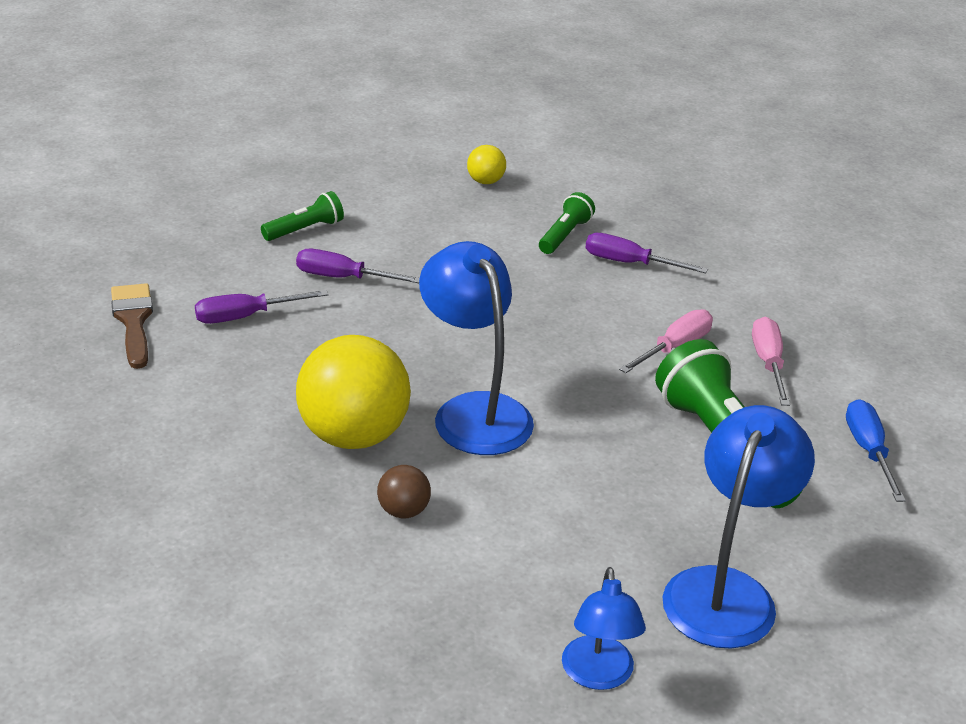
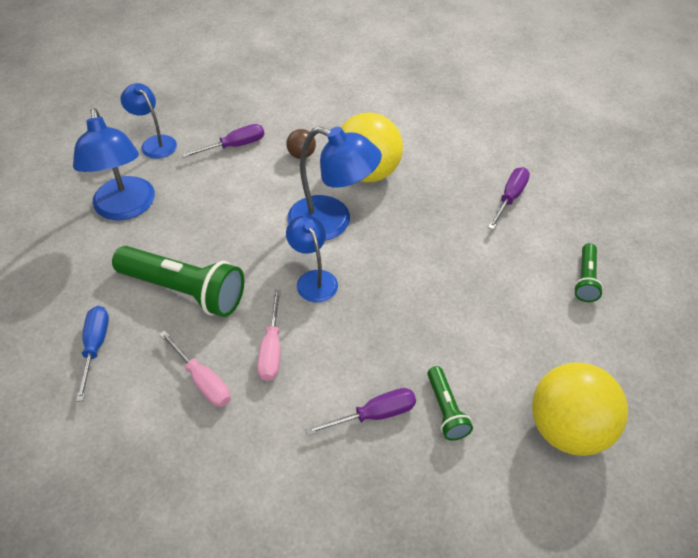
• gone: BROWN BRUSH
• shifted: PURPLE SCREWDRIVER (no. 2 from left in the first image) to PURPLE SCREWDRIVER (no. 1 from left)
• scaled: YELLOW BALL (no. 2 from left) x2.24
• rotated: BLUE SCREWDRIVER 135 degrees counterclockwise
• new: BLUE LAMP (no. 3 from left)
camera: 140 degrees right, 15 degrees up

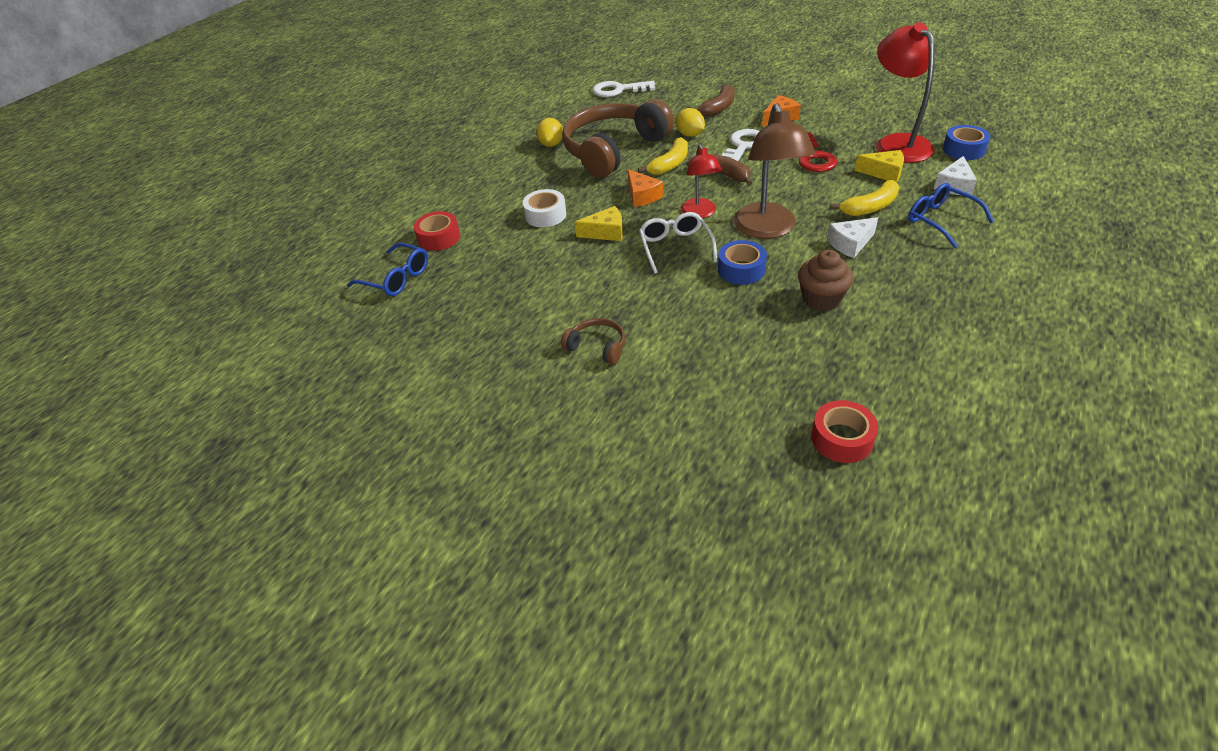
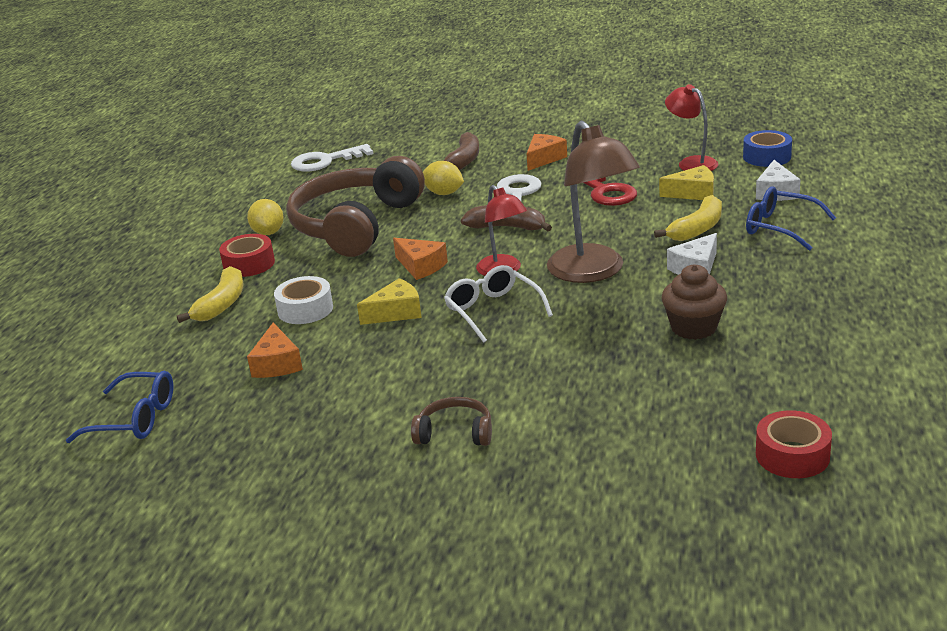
• shifted: RED TAPE (no. 1 from left)
• shifted: YELLOW BANANA (no. 1 from left)
• gone: BLUE TAPE (no. 1 from left)
• scaled: RED LAMP (no. 2 from left) x0.59
• new: ORANGE CHEESE (no. 1 from left)
camera: 20 degrees left, 15 degrees down

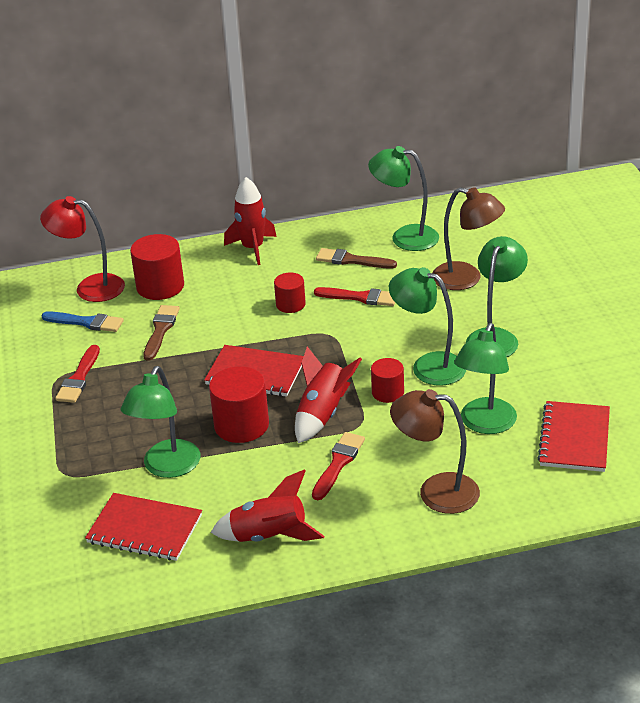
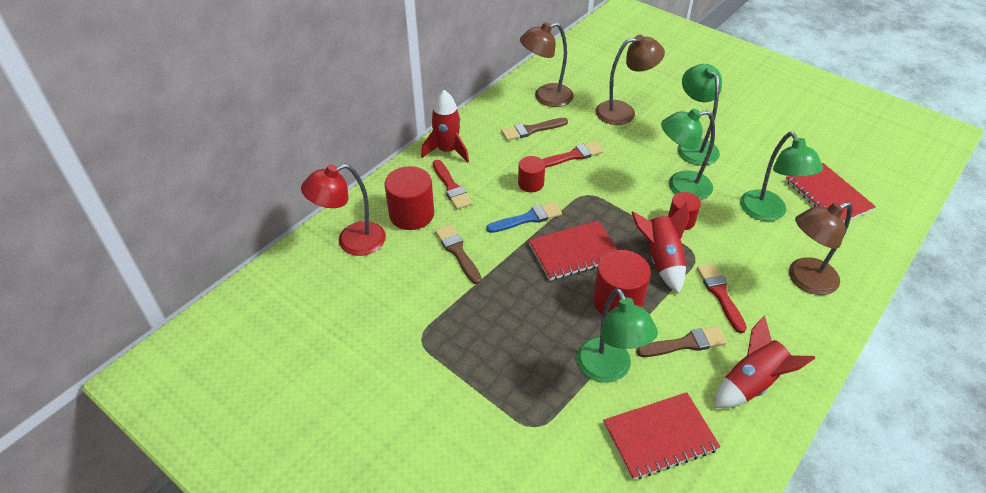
• shifted: BLUE BRUSH
• shifted: RED BRUSH (no. 1 from left)
• repainted: GREEN LAMP (no. 2 from left) to BROWN LAMP (no. 1 from left)
• new: BROWN BRUSH (no. 3 from left)
camera: 40 degrees left, 10 degrees up

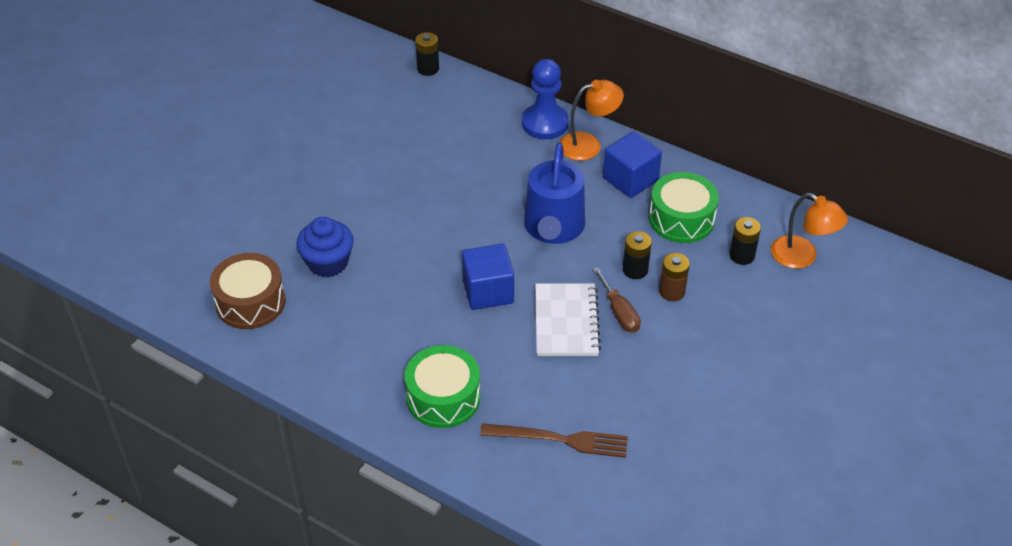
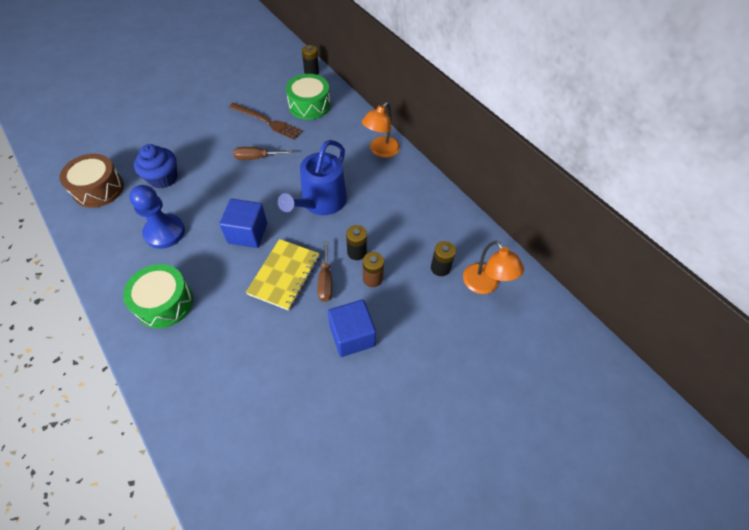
• shifted: BROWN FORK
• shifted: BLUE PAWN
• repainted: WHITE NOTEBOOK to YELLOW NOTEBOOK
• rotated: ORANGE LAMP (no. 1 from left) 120 degrees clockwise
• shifted: BLUE CUBE (no. 2 from left)
• shifted: GREEN DRUM (no. 2 from left)
• new: BROWN SCREWDRIVER (no. 1 from left)
camera: 20 degrees right, 10 degrees up

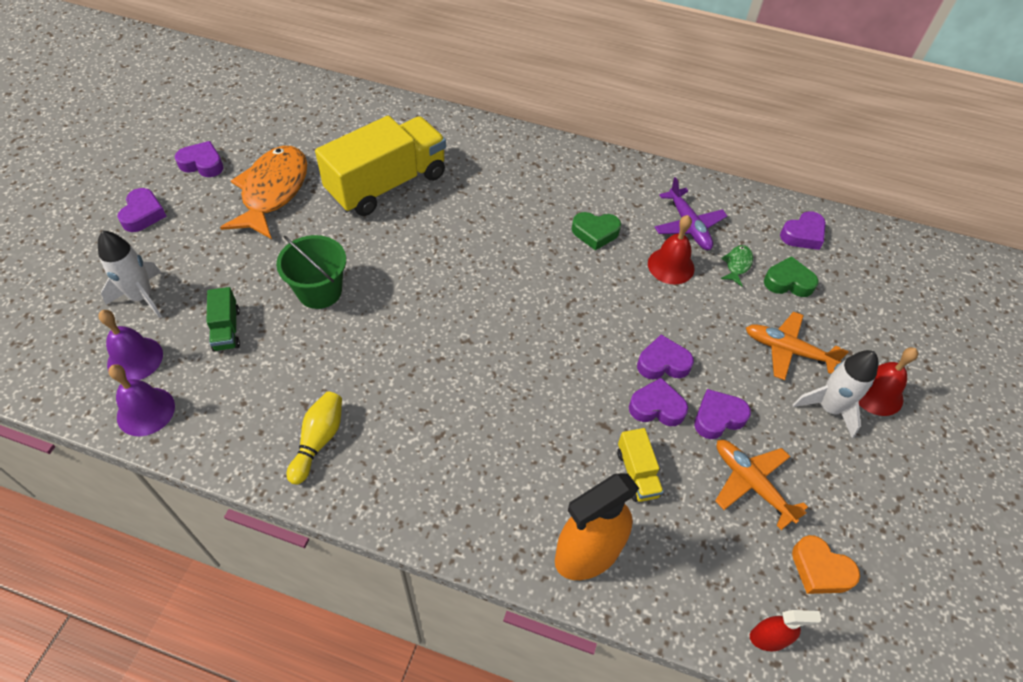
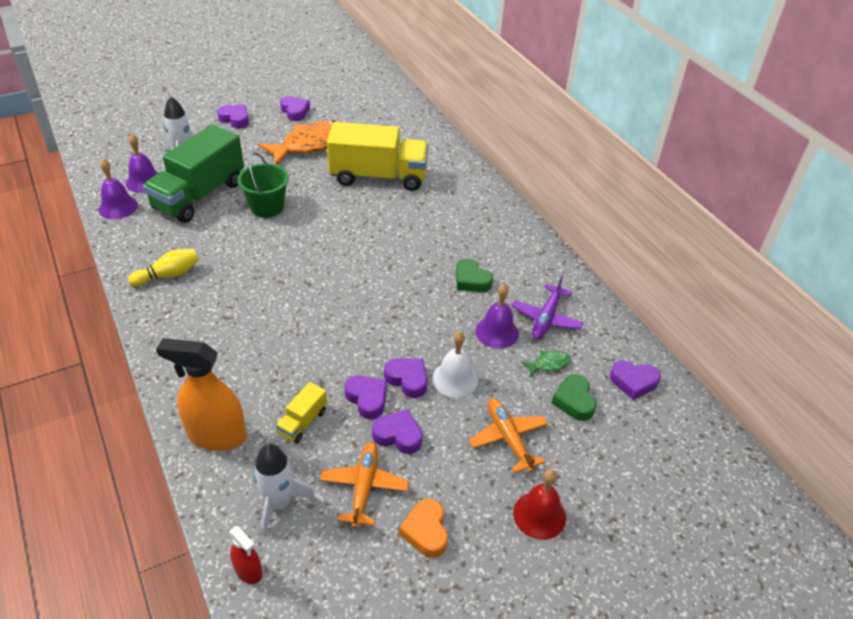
• rotated: PURPLE HEART (no. 1 from left) 105 degrees counterclockwise
• scaled: GREEN TRUCK x2.33
• repainted: RED BELL (no. 1 from left) to PURPLE BELL (no. 3 from left)
• rotated: GREEN HEART (no. 2 from left) 150 degrees counterclockwise
• shifted: ORANGE HEART
• shifted: WHITE ROCKET (no. 2 from left)
• new: WHITE BELL
camera: 45 degrees right, 10 degrees down

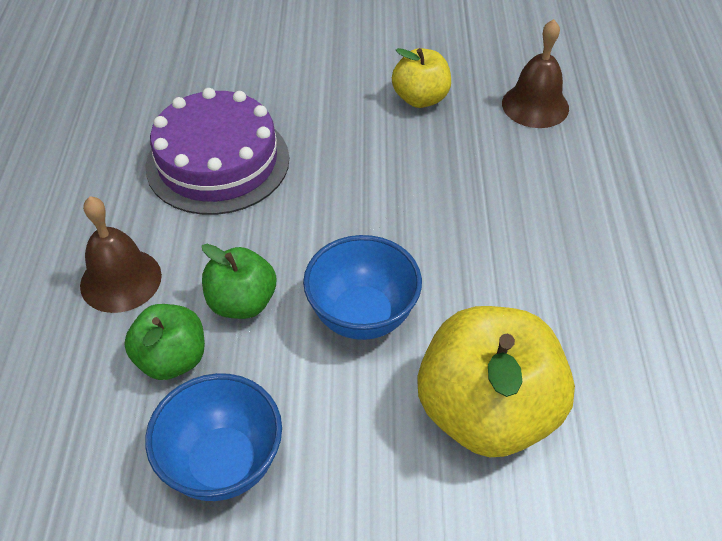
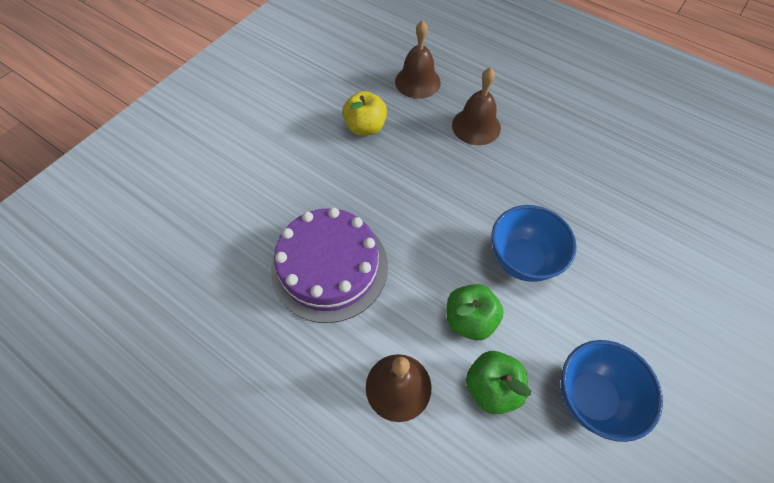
• gone: YELLOW APPLE (no. 2 from left)
• new: BROWN BELL (no. 3 from left)
camera: 55 degrees left, 10 degrees up

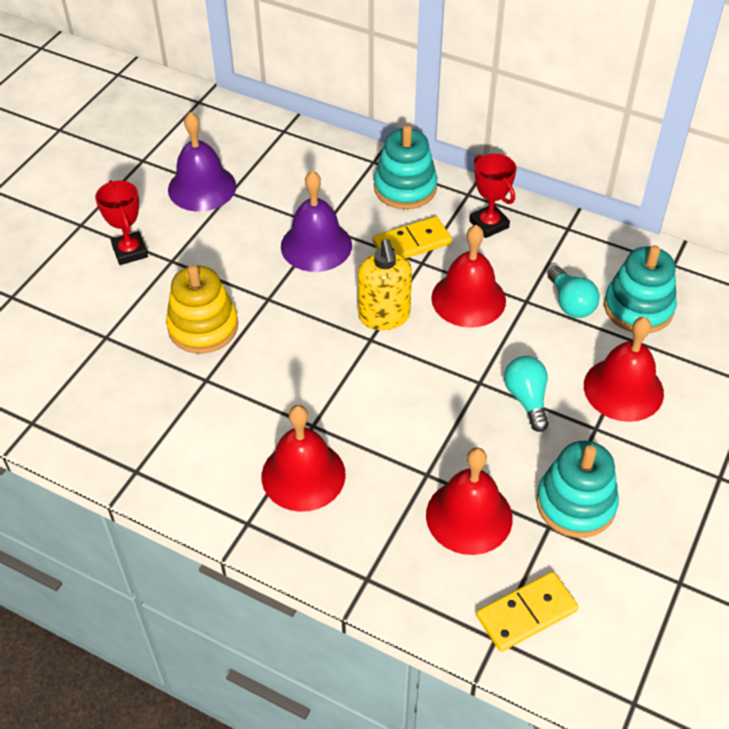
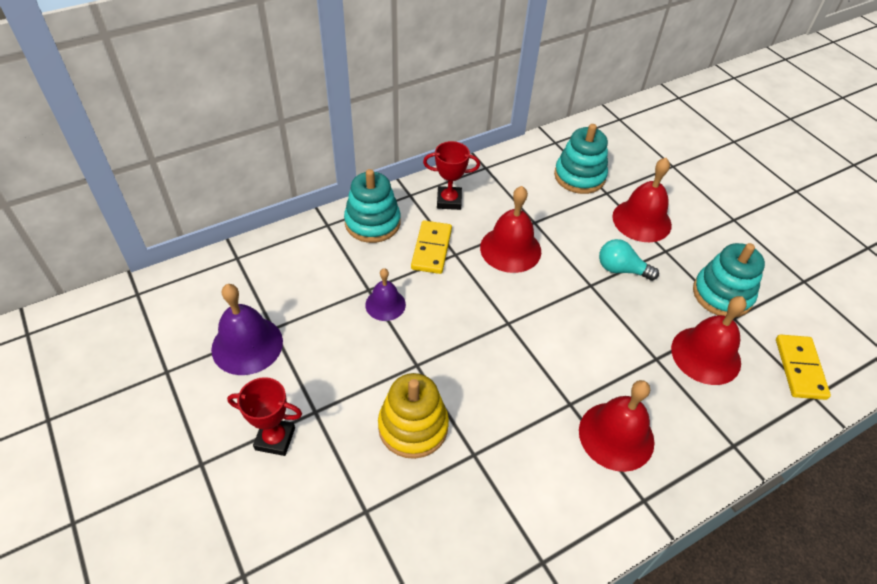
• scaled: PURPLE BELL (no. 2 from left) x0.61
• gone: YELLOW SOAP DISPENSER
• gone: TURQUOISE LIGHT BULB (no. 2 from left)
camera: 60 degrees left, 0 degrees up

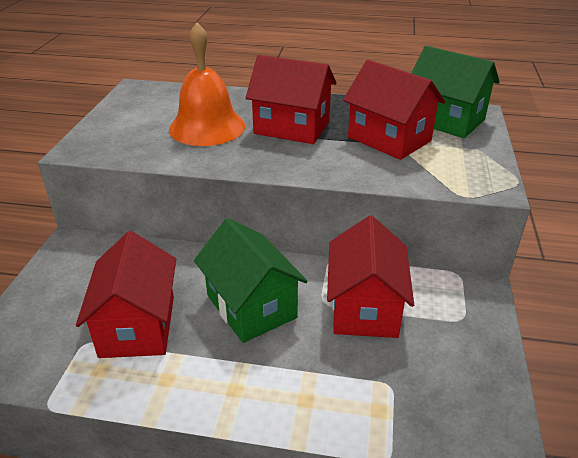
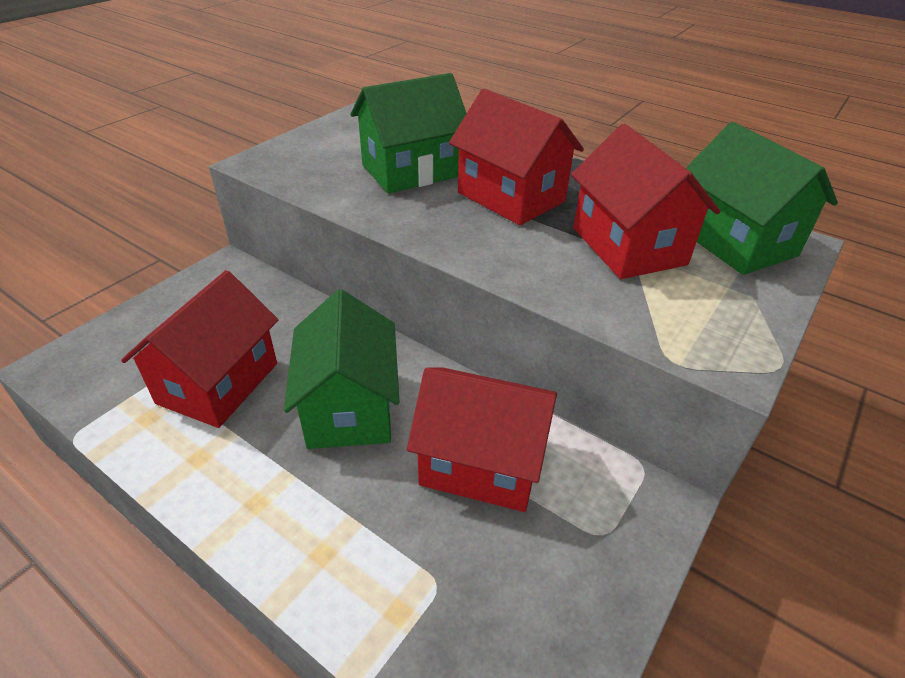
• swapped: ORANGE BELL to GREEN HOUSE (no. 2 from left)
• rotated: RED HOUSE (no. 3 from left in the first image) 75 degrees clockwise
camera: 25 degrees right, 5 degrees up

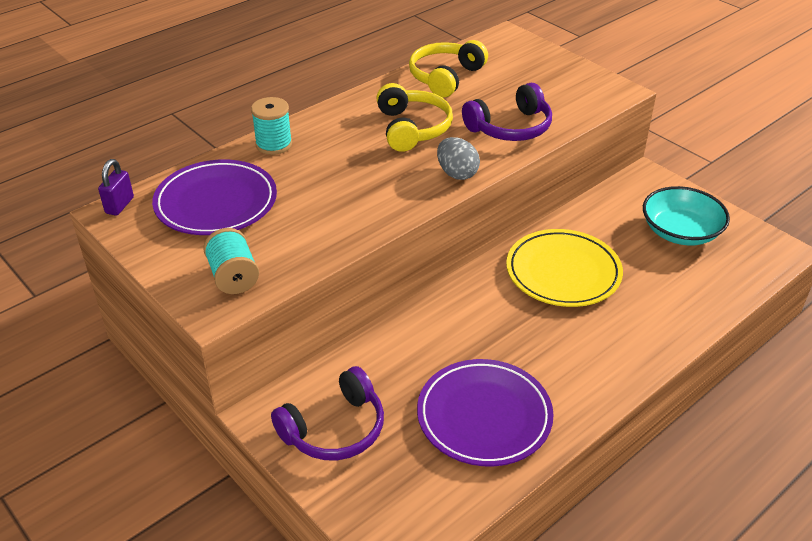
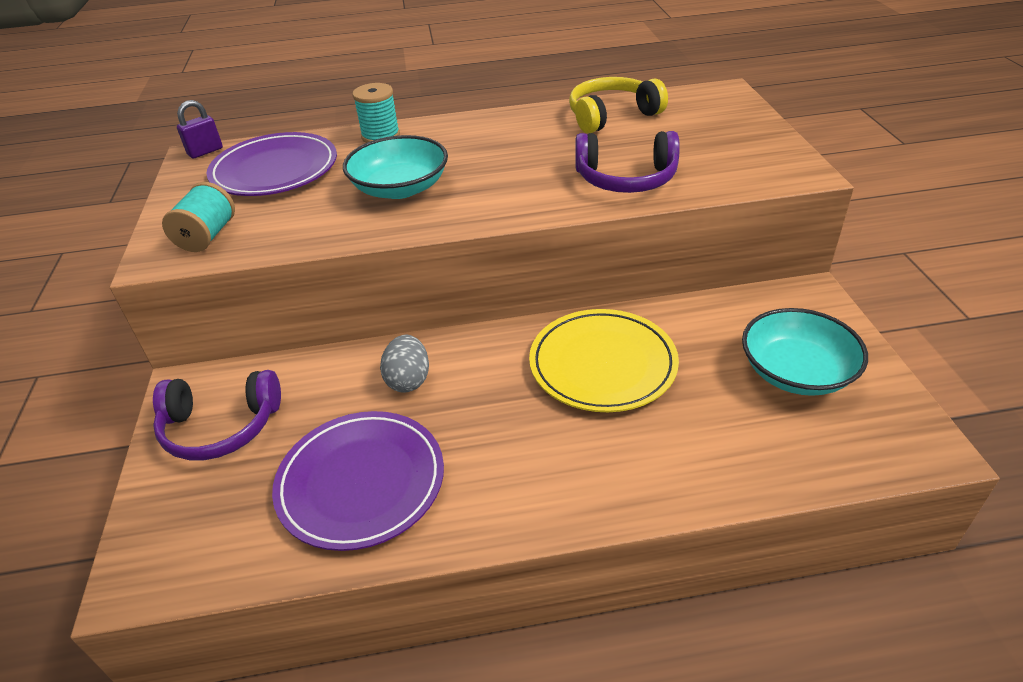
• gone: YELLOW HEADPHONES (no. 1 from left)
• shifted: GREY EGG
• new: TURQUOISE BOWL (no. 1 from left)
camera: 35 degrees right, 0 degrees up

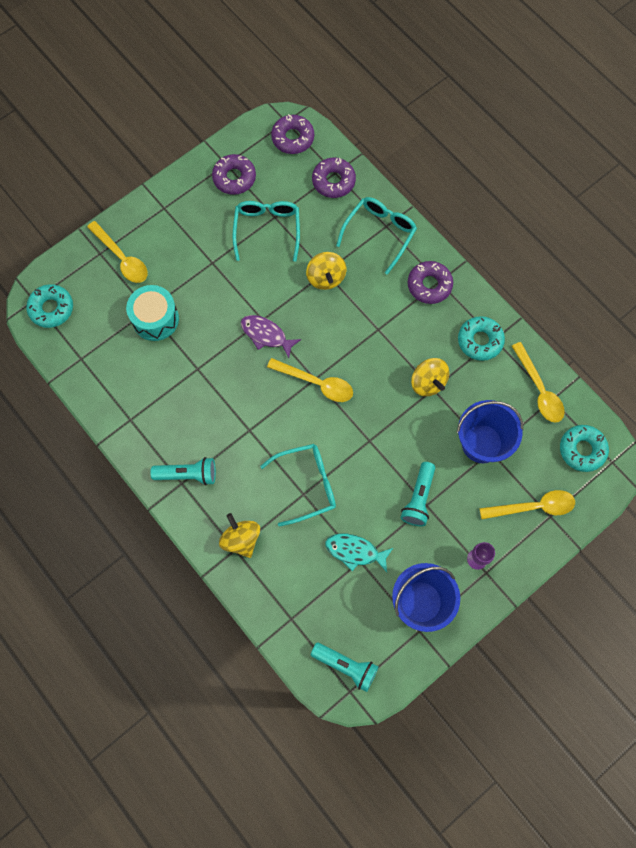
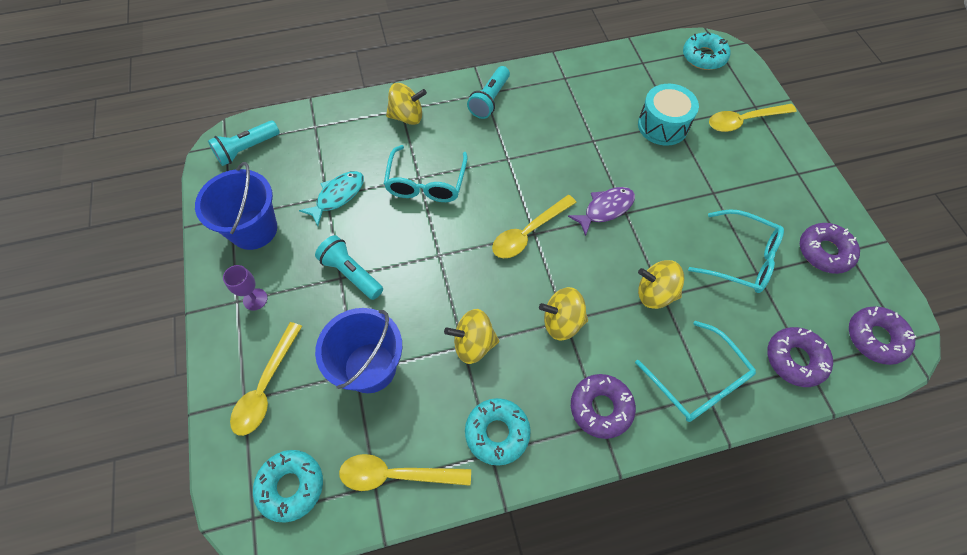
• new: YELLOW SPINNING TOP (no. 3 from left)
camera: 115 degrees right, 10 degrees down

